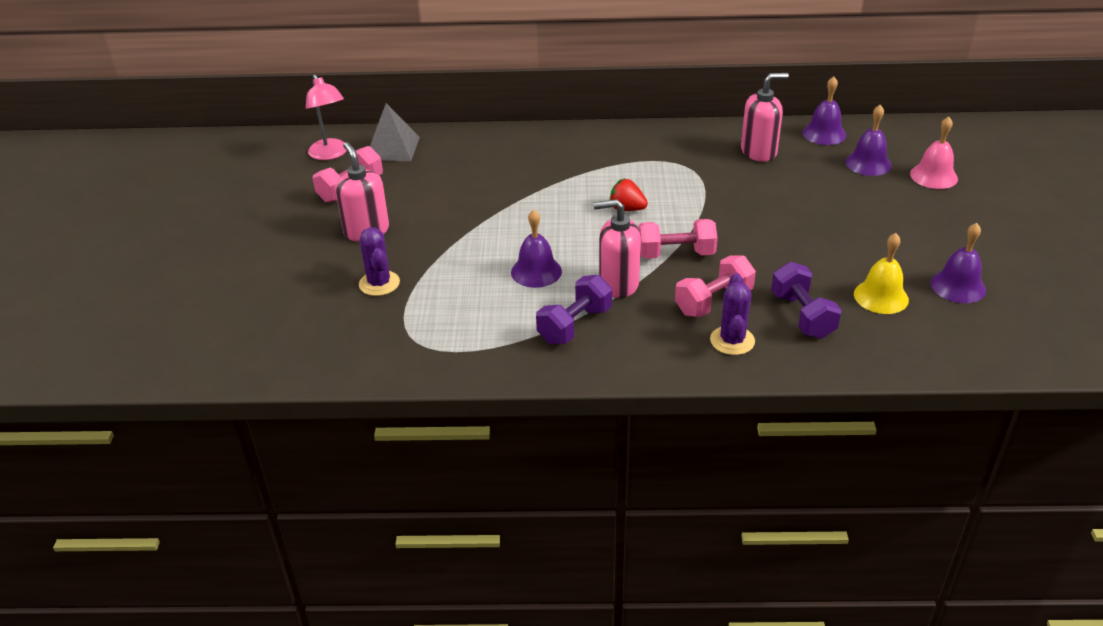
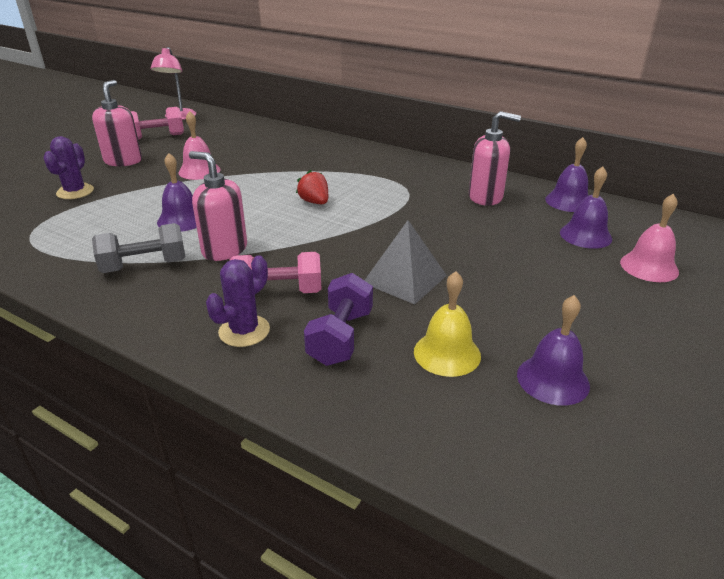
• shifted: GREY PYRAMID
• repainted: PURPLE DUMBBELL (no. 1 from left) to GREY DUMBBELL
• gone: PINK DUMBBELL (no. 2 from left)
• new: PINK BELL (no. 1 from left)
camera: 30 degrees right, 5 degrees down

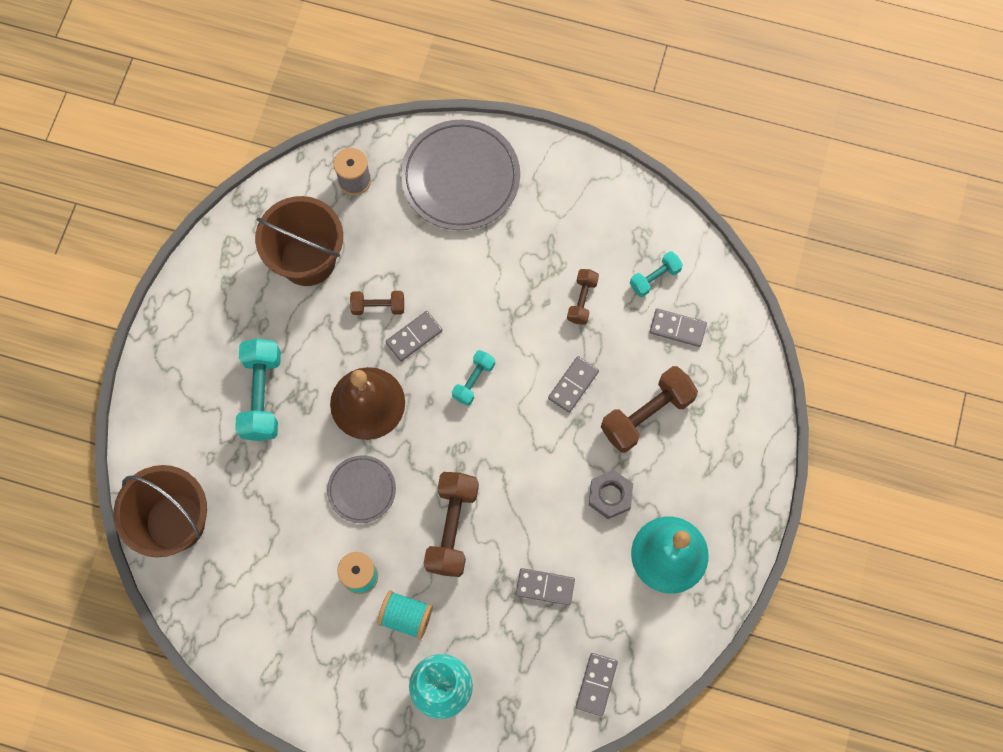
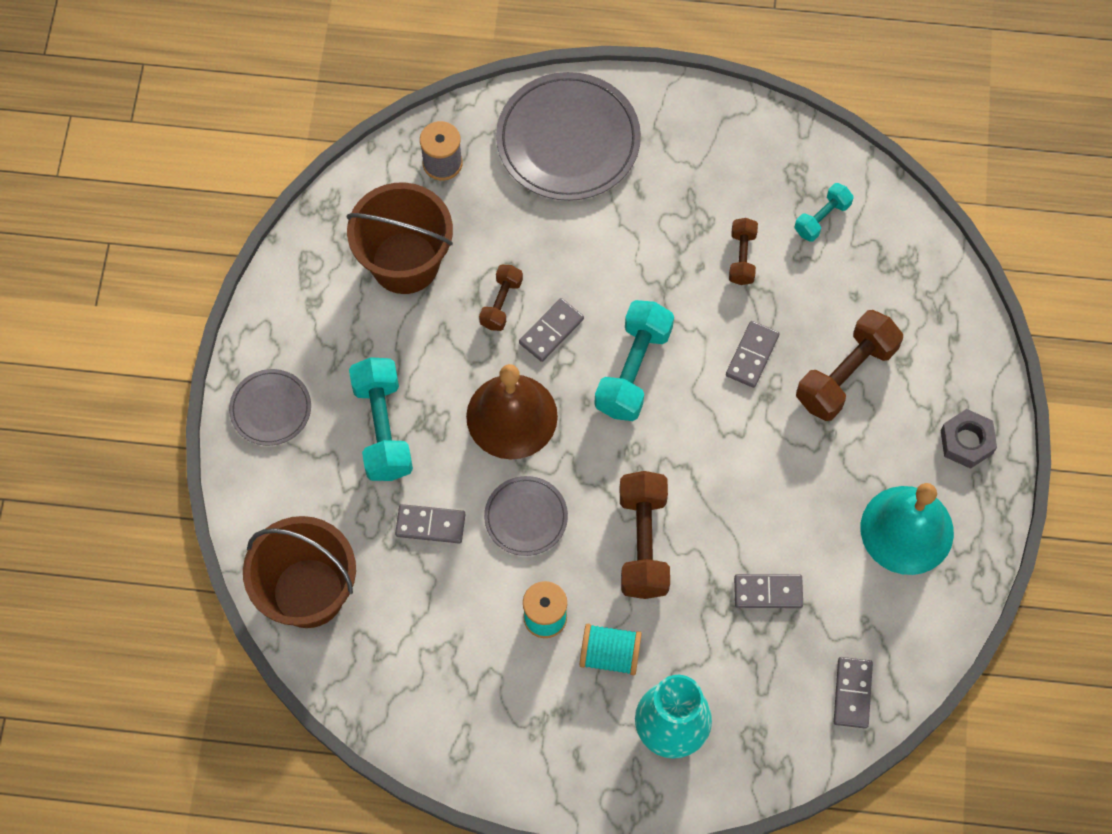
• rotated: BROWN DUMBBELL (no. 1 from left) 60 degrees counterclockwise
• scaled: TURQUOISE DUMBBELL (no. 2 from left) x1.78
• shifted: GREY NUT
• shifted: GREY DOMINO (no. 5 from left in the first image) to GREY DOMINO (no. 1 from left)
• new: GREY PLATE (no. 1 from left)
camera: 10 degrees left, 5 degrees down

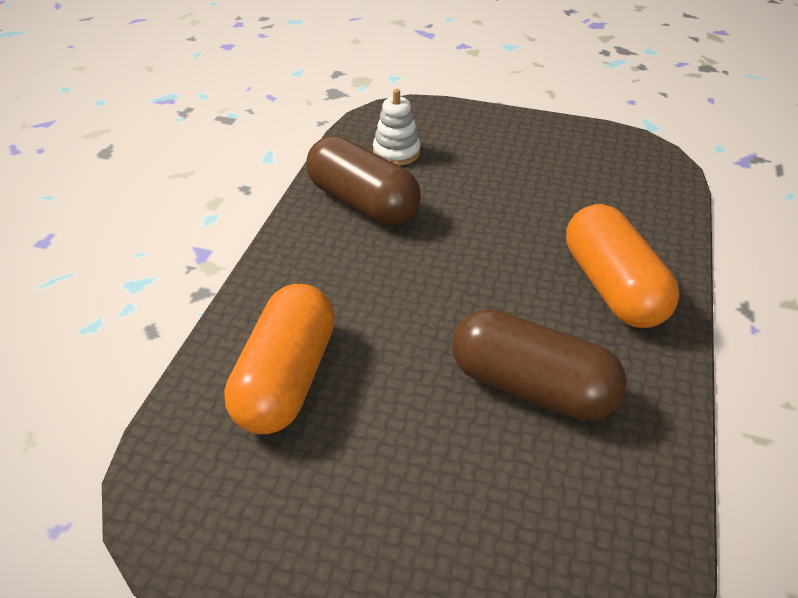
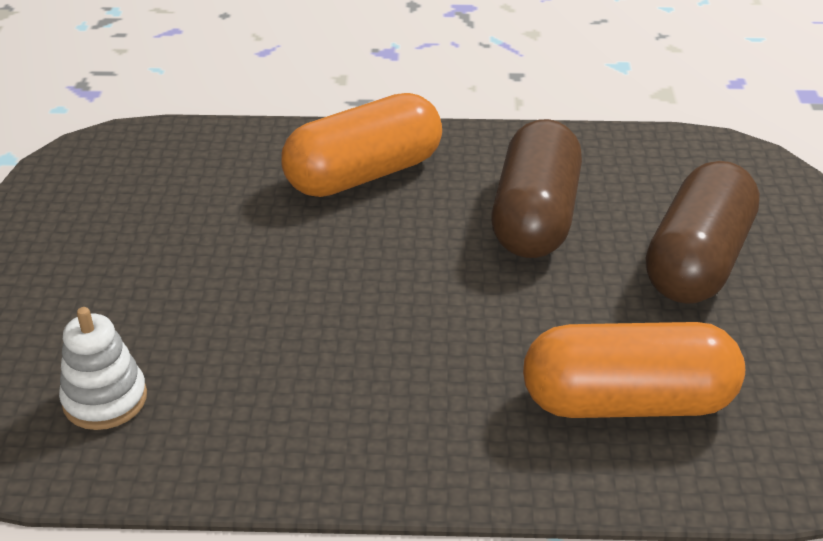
• shifted: BROWN CAPSULE (no. 1 from left in the first image) to BROWN CAPSULE (no. 2 from left)
camera: 105 degrees left, 5 degrees down

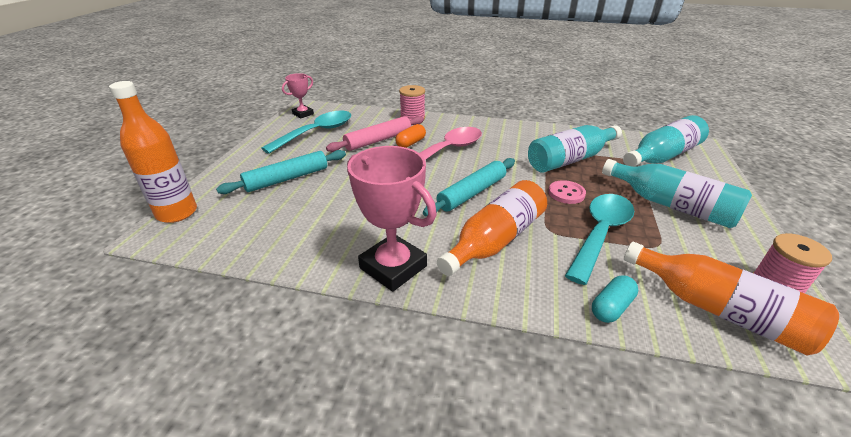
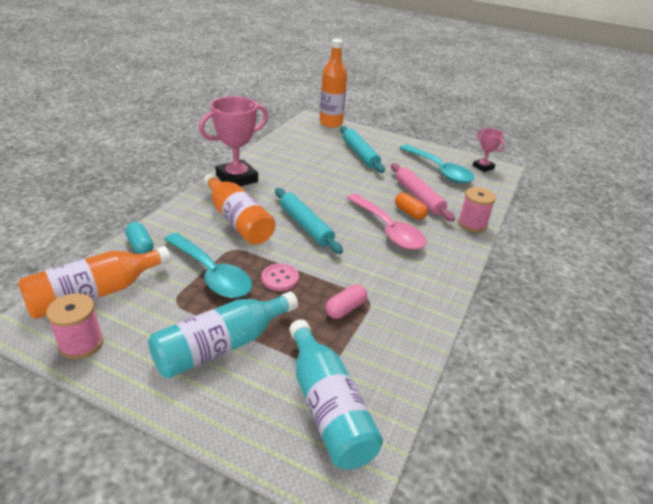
• swapped: TURQUOISE BOTTLE (no. 1 from left) to PINK CAPSULE
camera: 100 degrees right, 0 degrees up

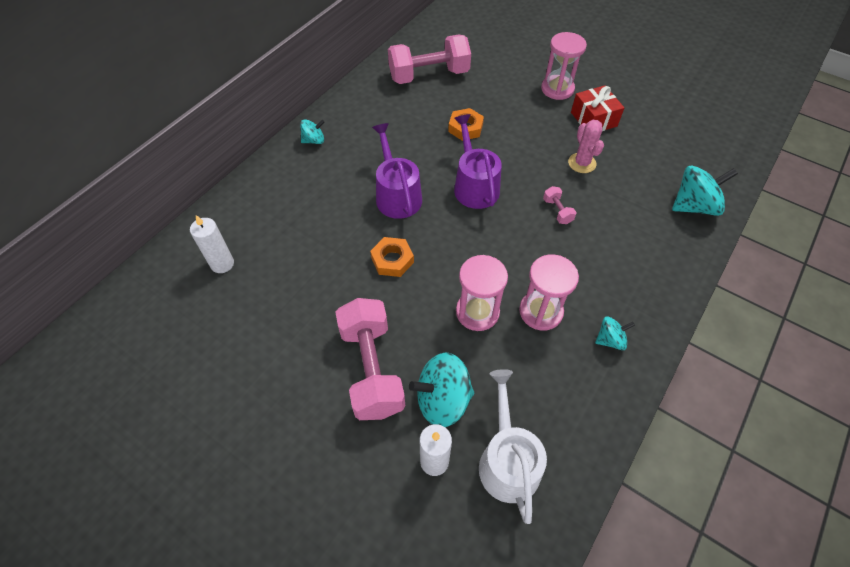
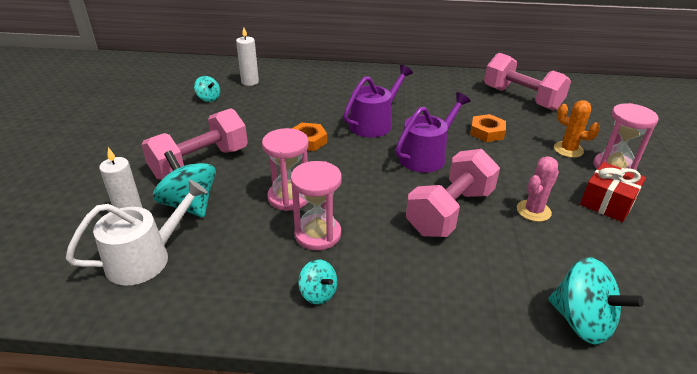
• shifted: TURQUOISE SPINNING TOP (no. 1 from left in the first image) to TURQUOISE SPINNING TOP (no. 2 from left)
• scaled: PINK DUMBBELL (no. 3 from left in the first image) x2.41
• new: ORANGE CACTUS
camera: 60 degrees right, 20 degrees down

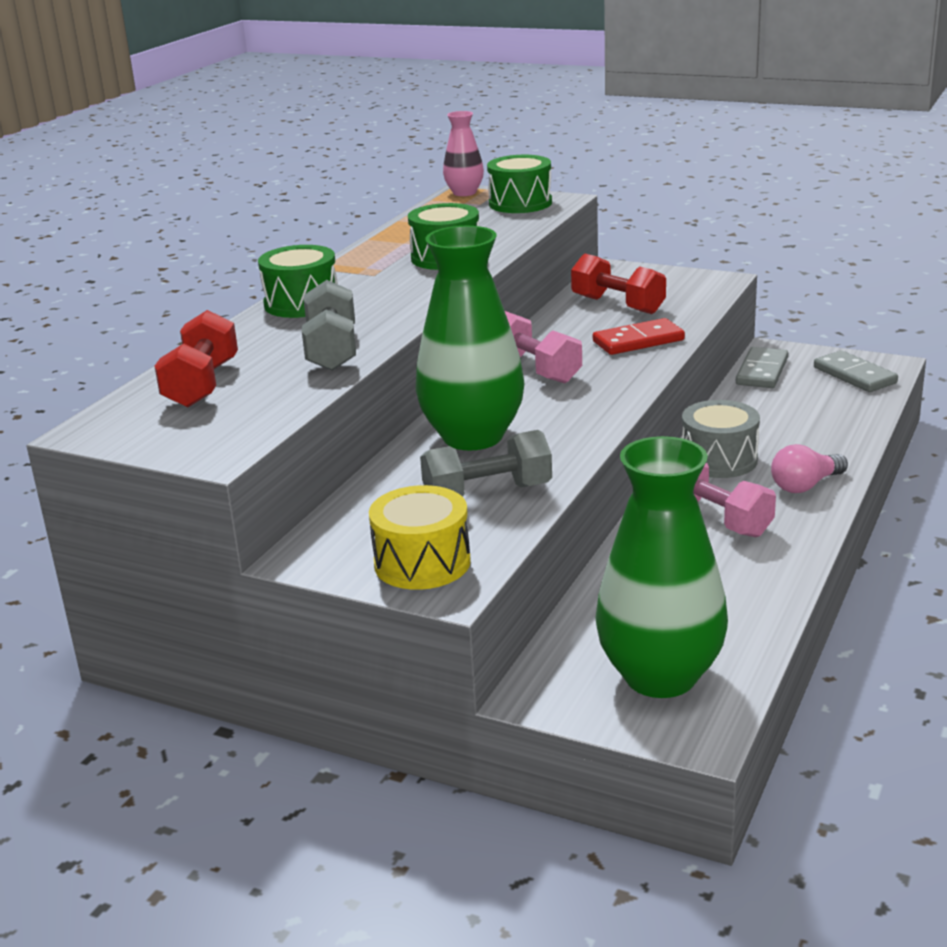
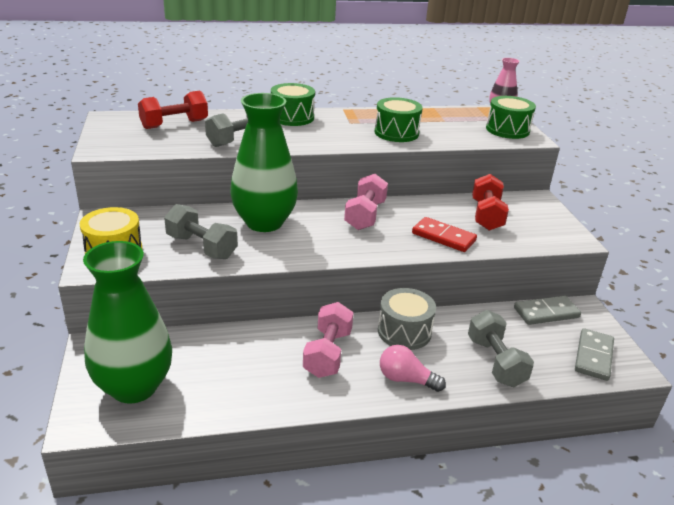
• new: GREY DUMBBELL (no. 3 from left)
camera: 50 degrees right, 5 degrees up

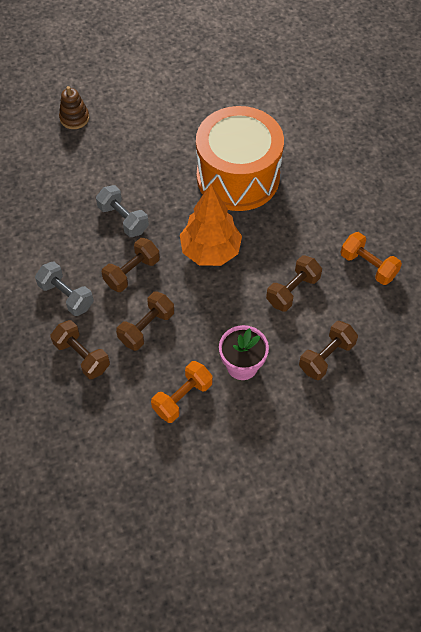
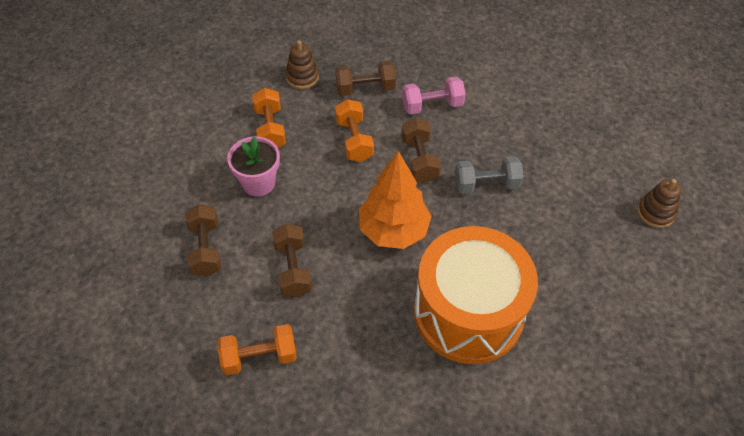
• repainted: GREY DUMBBELL (no. 1 from left) to PINK DUMBBELL
• repainted: BROWN DUMBBELL (no. 3 from left) to ORANGE DUMBBELL (no. 3 from left)
• new: BROWN STACKING TOY (no. 1 from left)
camera: 125 degrees right, 5 degrees down

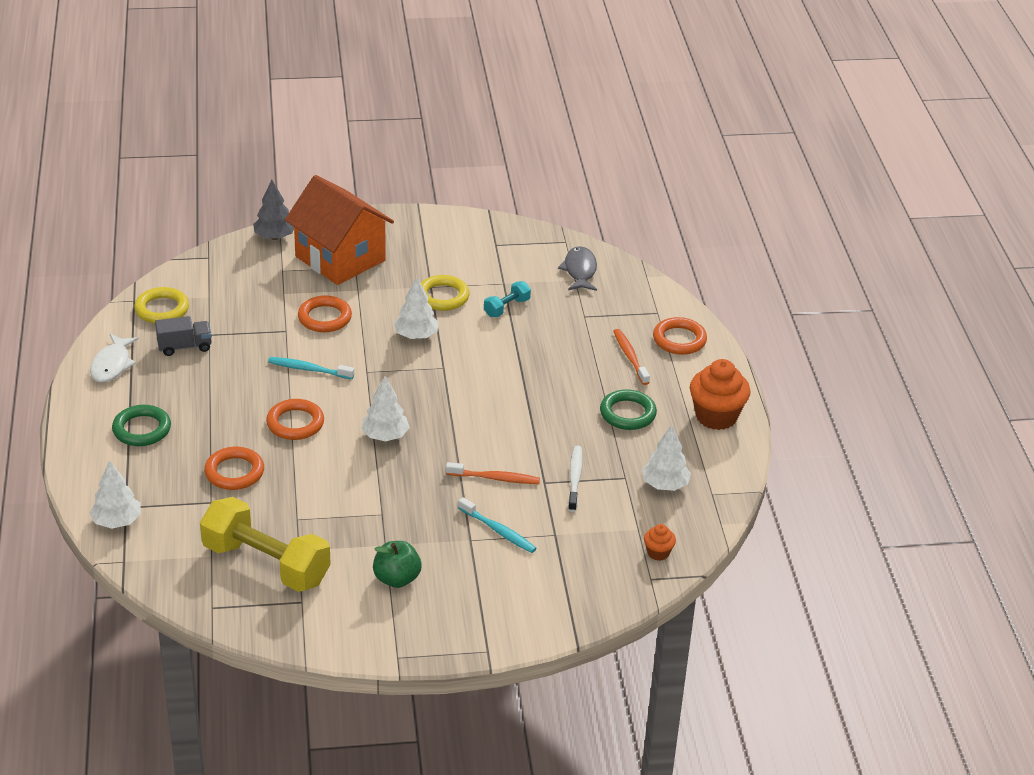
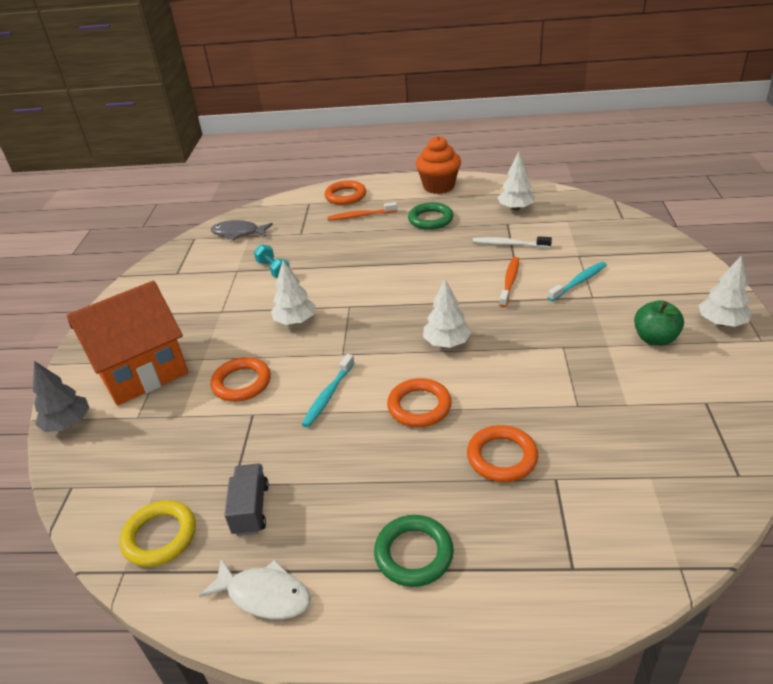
• shifted: WHITE TREE (no. 1 from left in the first image) to WHITE TREE (no. 4 from left)
• gone: YELLOW DUMBBELL
• gone: YELLOW RING (no. 2 from left)
• gone: ORANGE CUPCAKE (no. 1 from left)
camera: 75 degrees left, 0 degrees up

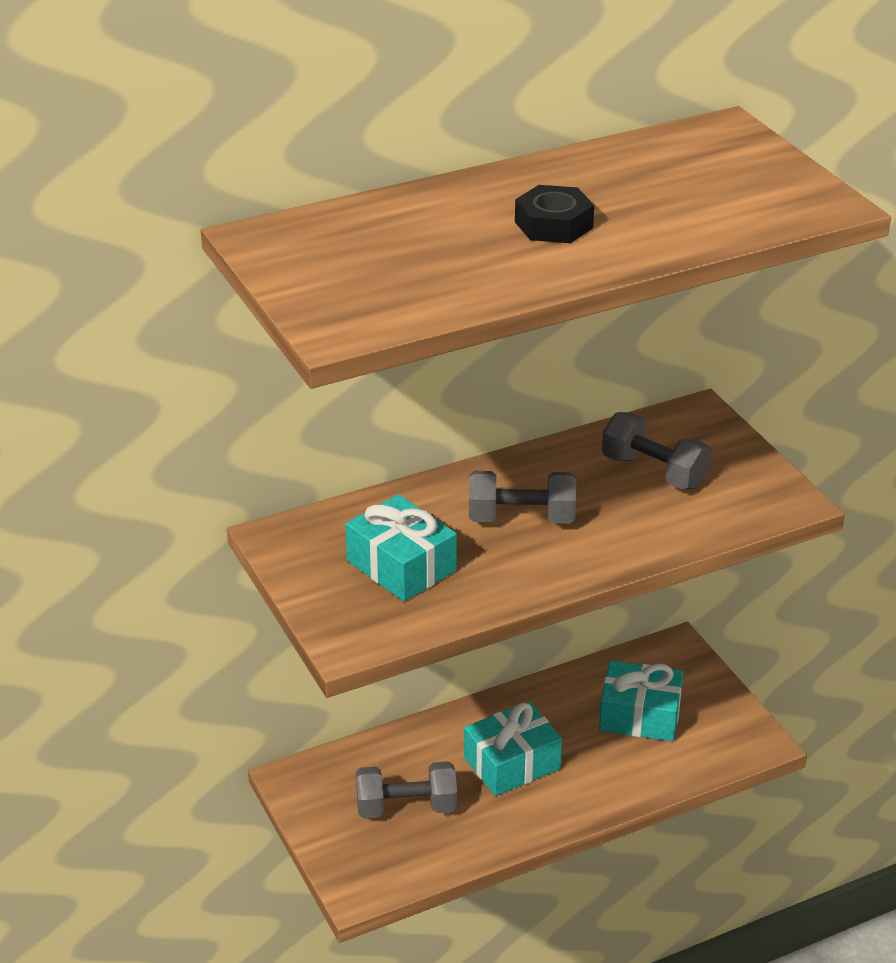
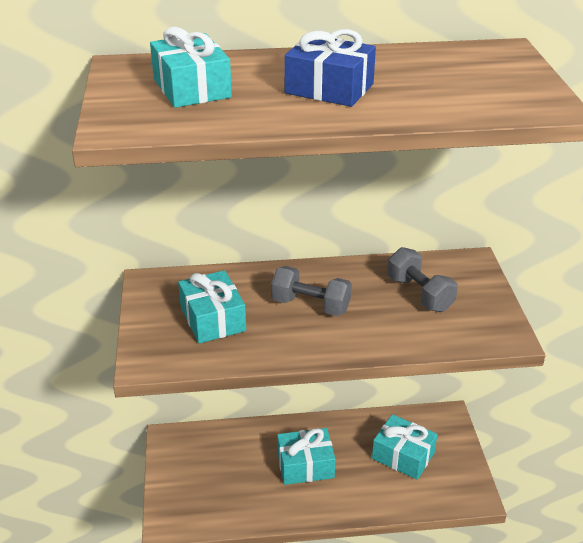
• gone: GREY DUMBBELL (no. 1 from left)
• swapped: BLACK NUT to BLUE GIFT
• new: TURQUOISE GIFT (no. 1 from left)
camera: 20 degrees right, 0 degrees up

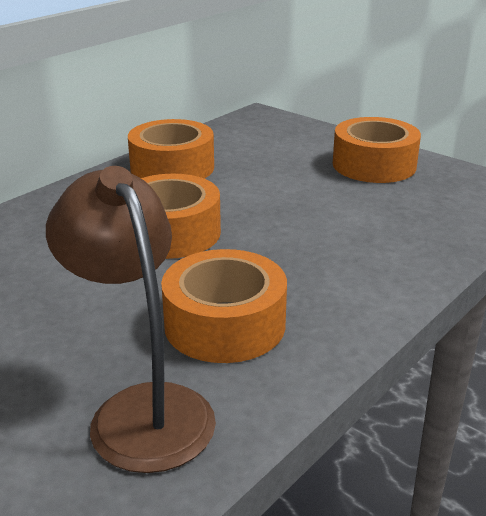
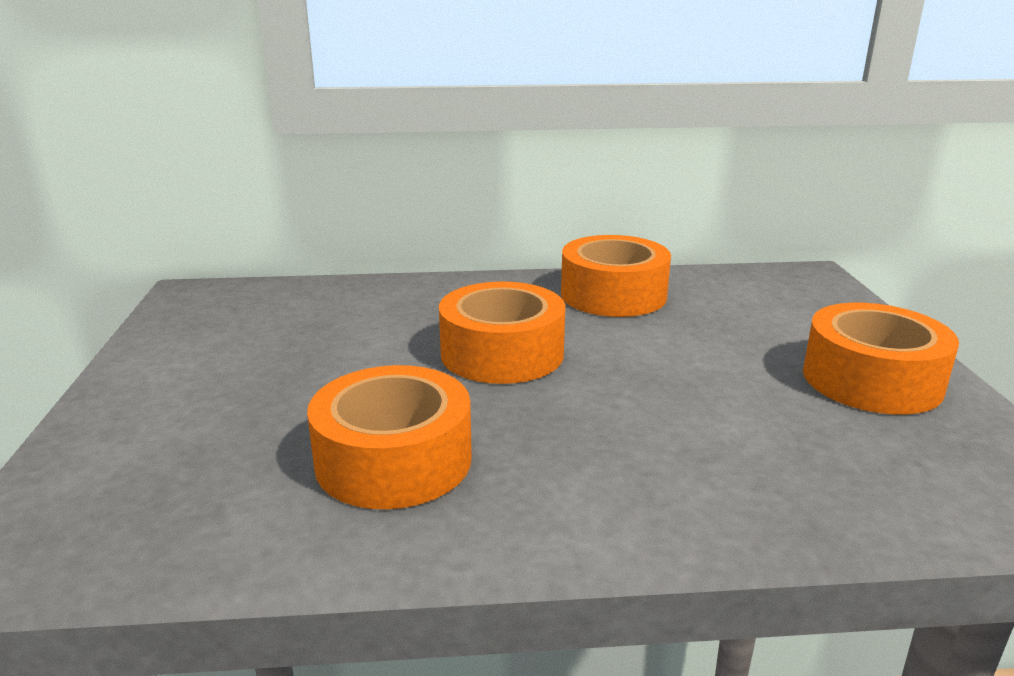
• gone: BROWN LAMP
camera: 45 degrees right, 5 degrees down

